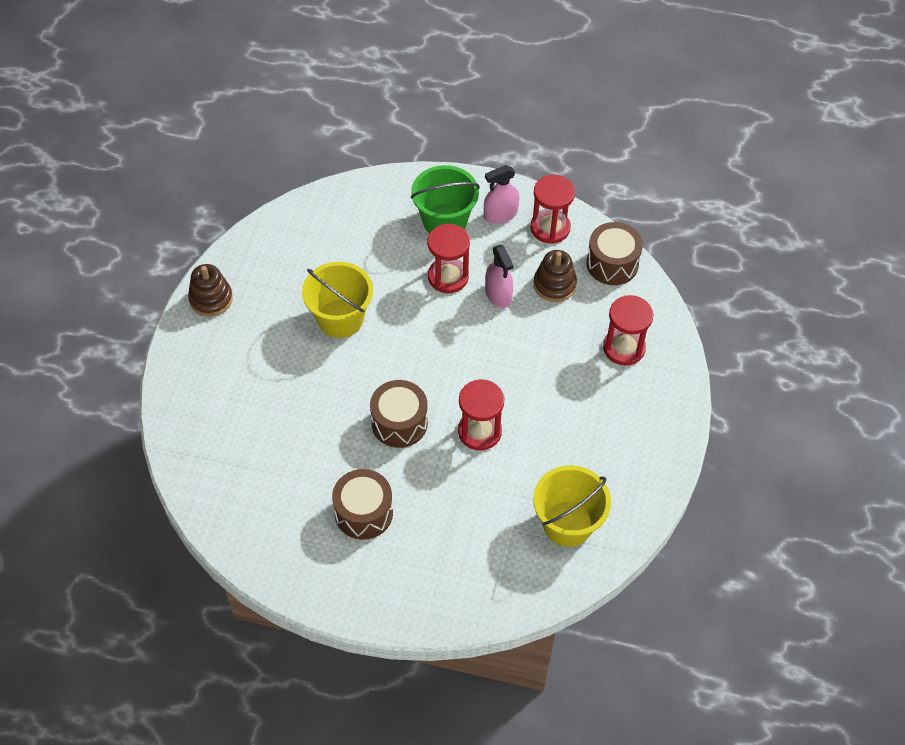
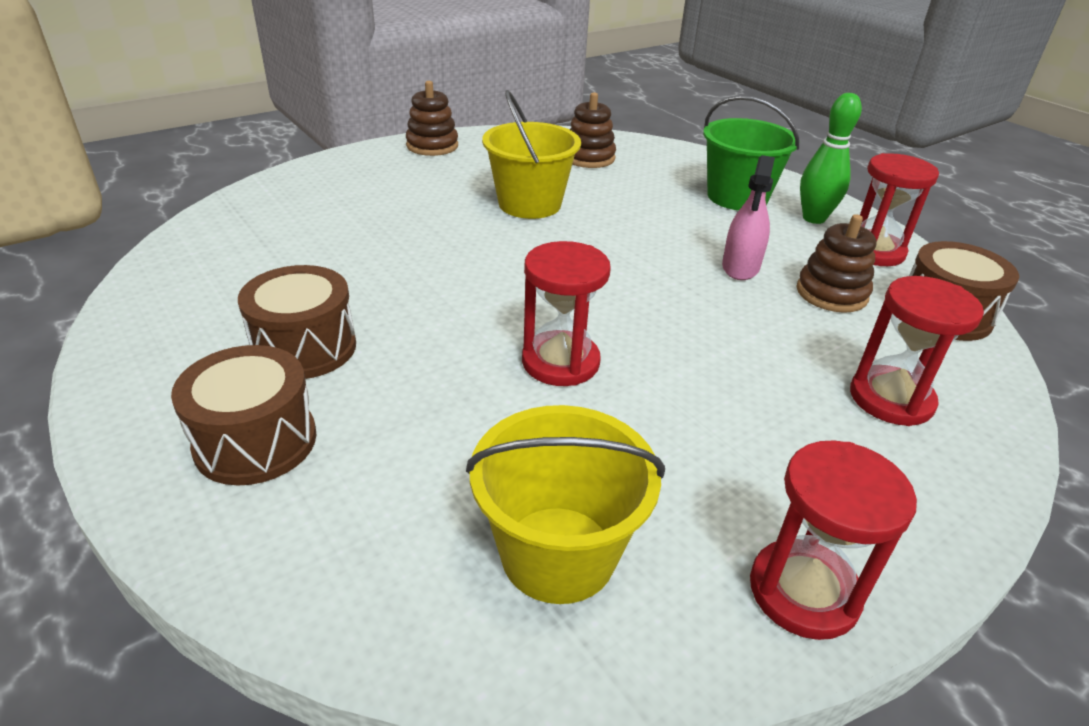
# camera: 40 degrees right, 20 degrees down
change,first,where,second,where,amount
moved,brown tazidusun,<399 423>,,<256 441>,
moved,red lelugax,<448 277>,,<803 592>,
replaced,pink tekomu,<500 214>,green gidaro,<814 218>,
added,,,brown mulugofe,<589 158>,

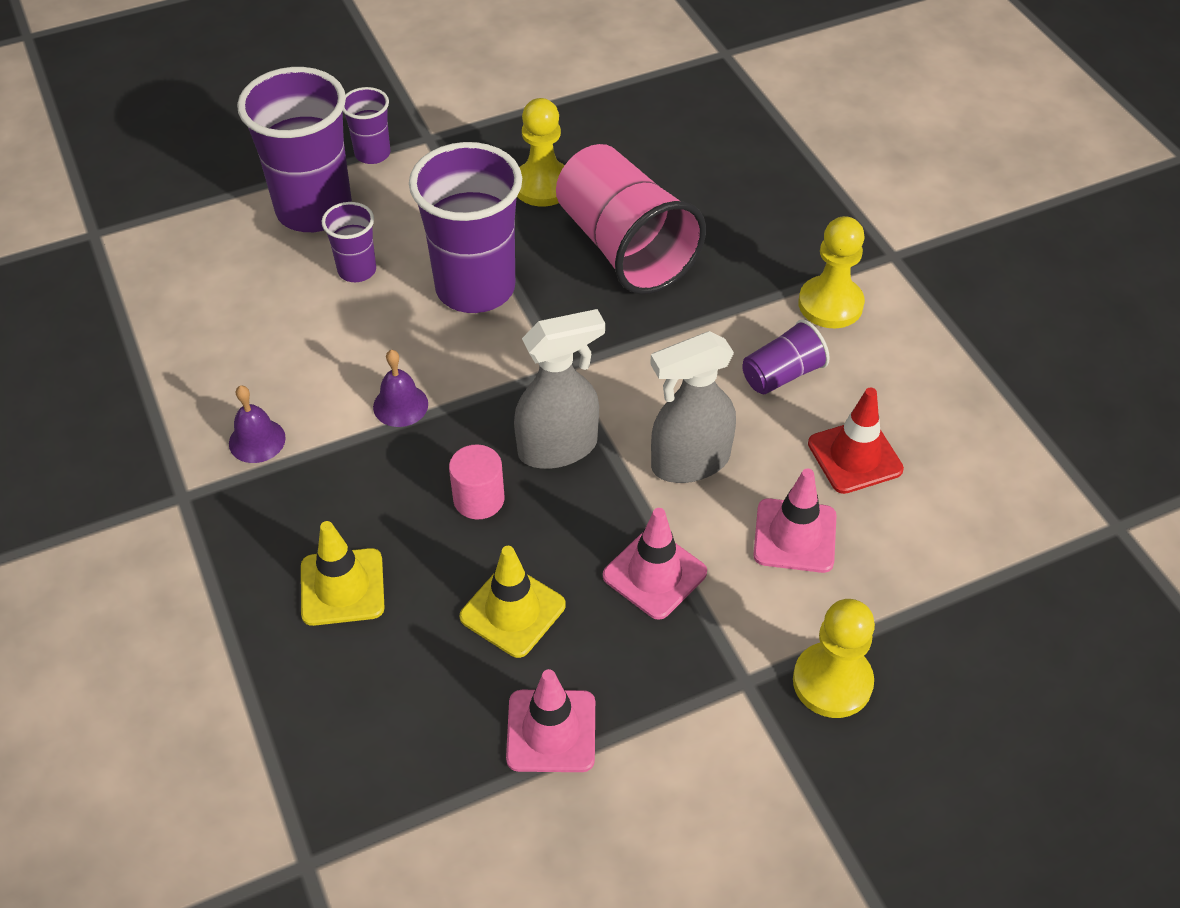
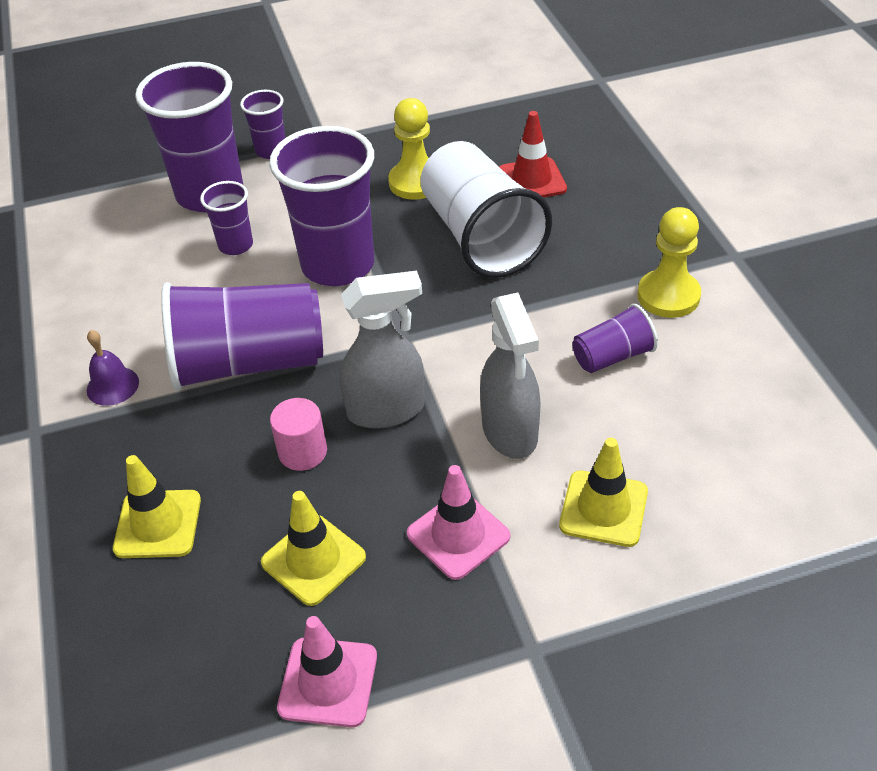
# camera: 10 degrees right, 5 degrees down
change,first,where,second,where,amount
replaced,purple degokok,<400 405>,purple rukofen,<248 363>,
recoloured,pink rukofen,<624 247>,white rukofen,<480 237>,
turned,grey tekomu,<689 462>,,<510 431>,90 degrees counterclockwise
recoloured,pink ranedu,<795 536>,yellow ranedu,<603 509>,
removed,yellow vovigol,<832 682>,,,
moved,red ranedu,<855 456>,,<531 180>,

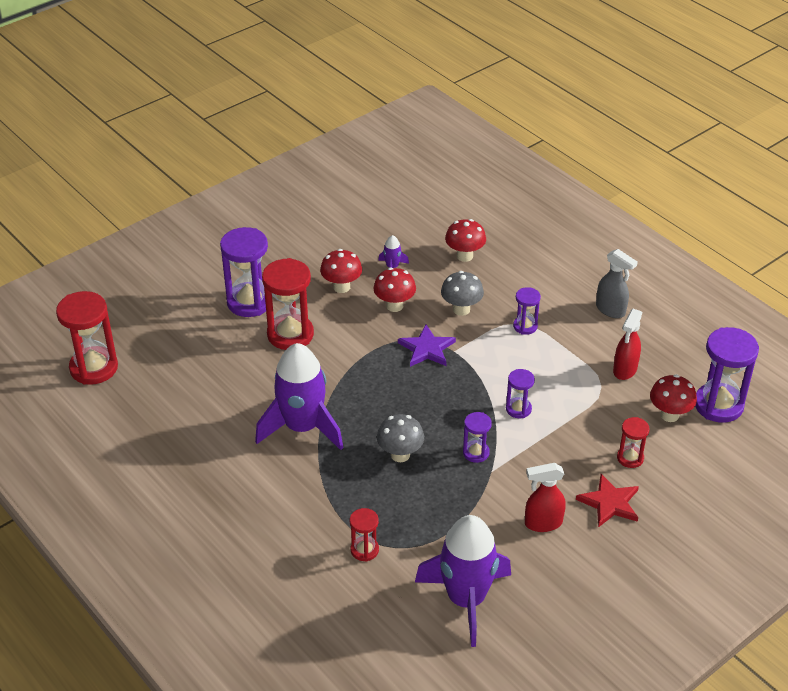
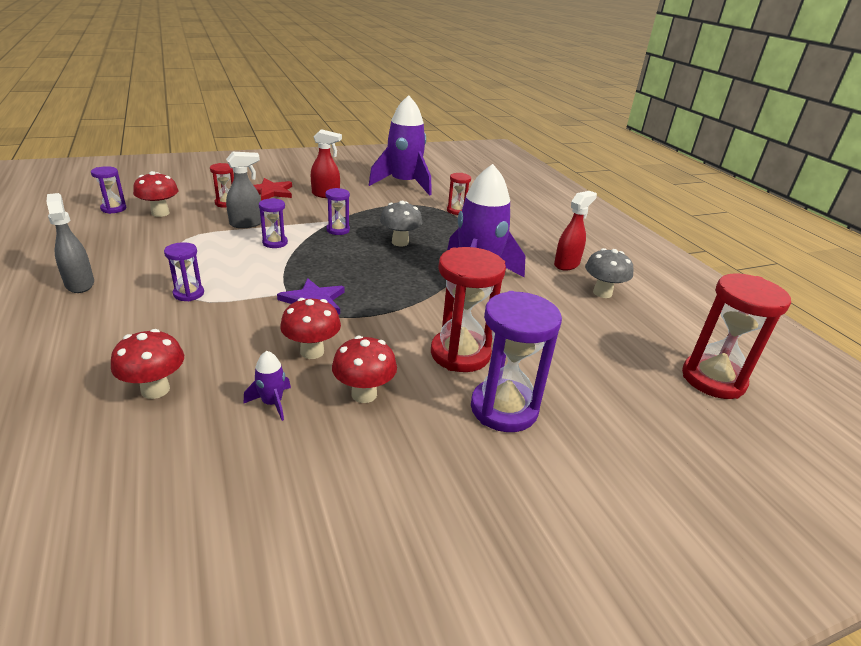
# camera: 165 degrees left, 10 degrees down
change,first,where,second,where,amount
moved,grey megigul,<461 309>,,<602 293>,
moved,red tekomu,<625 370>,,<567 264>,
resized,purple lelugax,<718 405>,,<113 209>,x0.53
added,,,grey tekomu,<246 224>,

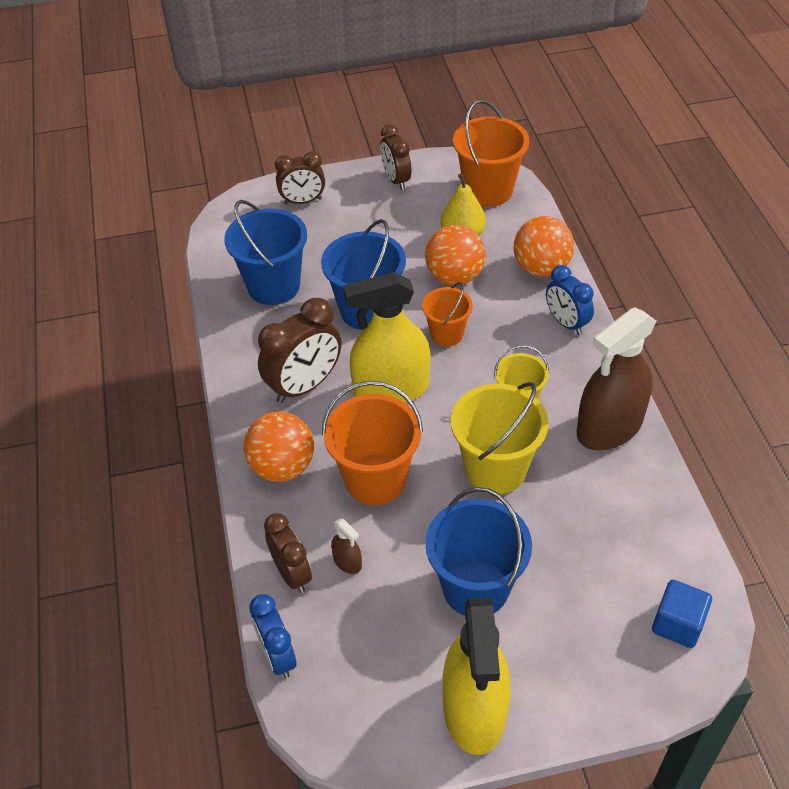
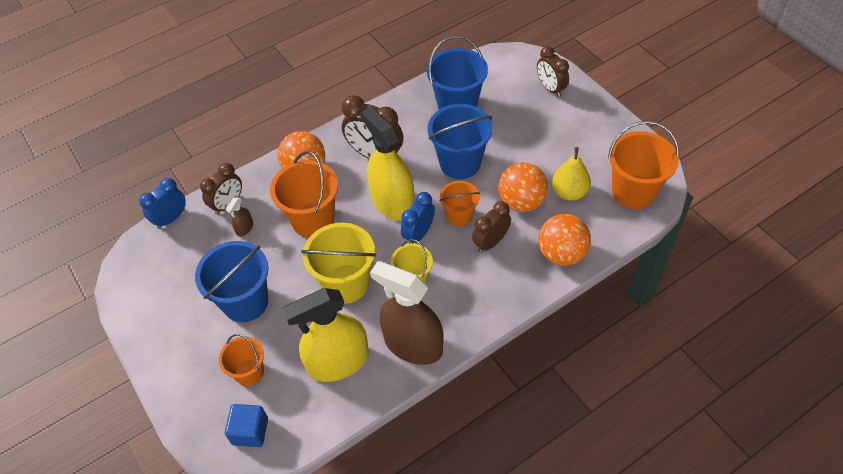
# camera: 70 degrees right, 5 degrees up
change,first,where,second,where,amount
moved,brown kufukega,<396 180>,,<490 242>,
moved,yellow tekomu,<474 709>,,<338 361>,
moved,blue kufukega,<566 323>,,<418 234>,
added,,,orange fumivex,<249 372>,

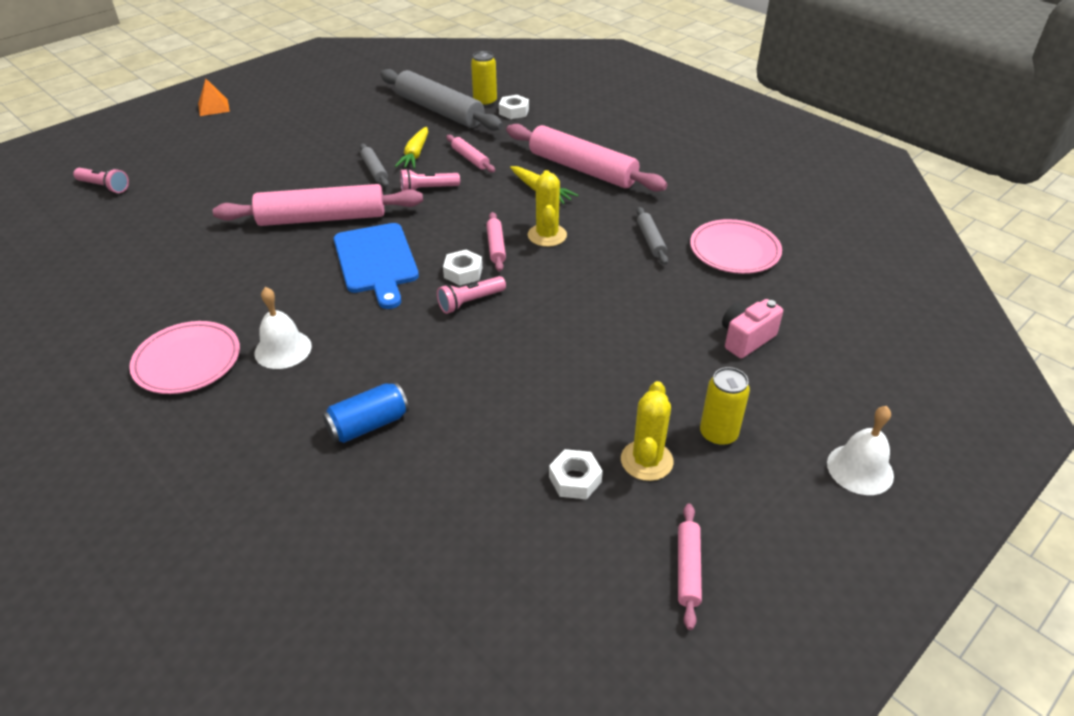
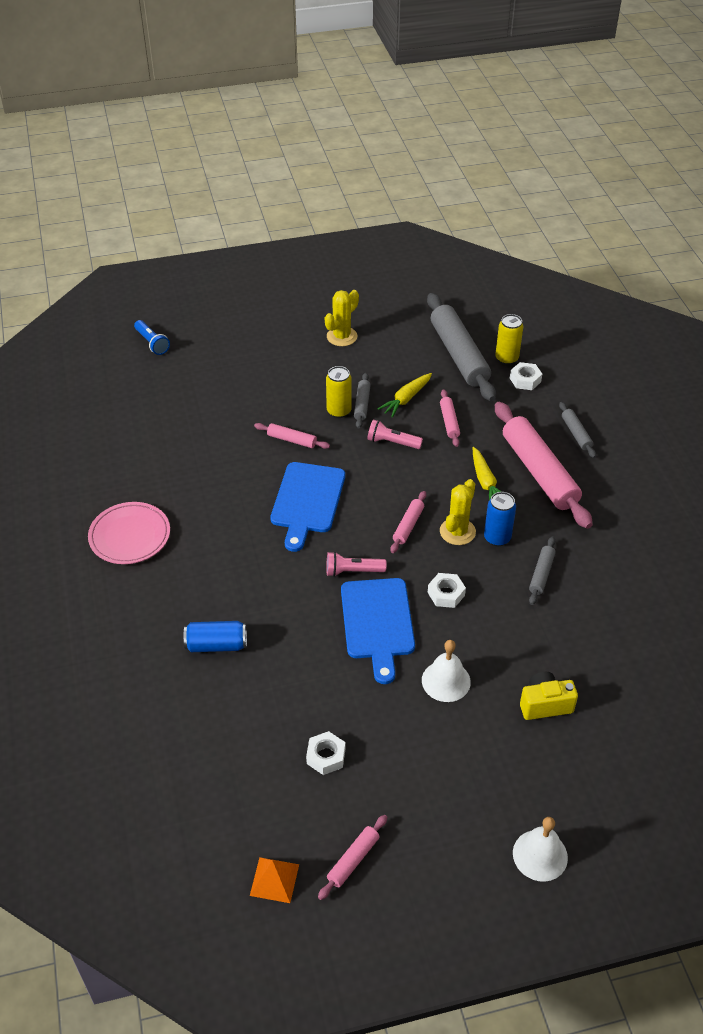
# camera: 30 degrees right, 5 degrees up
change,first,where,second,where,amount
recoloured,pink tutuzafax,<104 187>,blue tutuzafax,<152 343>,
moved,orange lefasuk,<213 107>,,<274 879>,
resized,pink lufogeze,<322 218>,,<292 440>,x0.46
moved,white degokok,<283 349>,,<446 681>,
moved,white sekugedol,<463 272>,,<446 594>,
moved,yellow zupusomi,<646 461>,,<342 336>,
removed,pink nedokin,<734 251>,,,
moved,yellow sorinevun,<718 434>,,<339 411>,
recoloured,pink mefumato,<746 339>,yellow mefumato,<545 704>,
added,,,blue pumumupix,<377 622>,
added,,,blue sorinevun,<497 538>,
added,,,grey lufogeze,<576 434>,

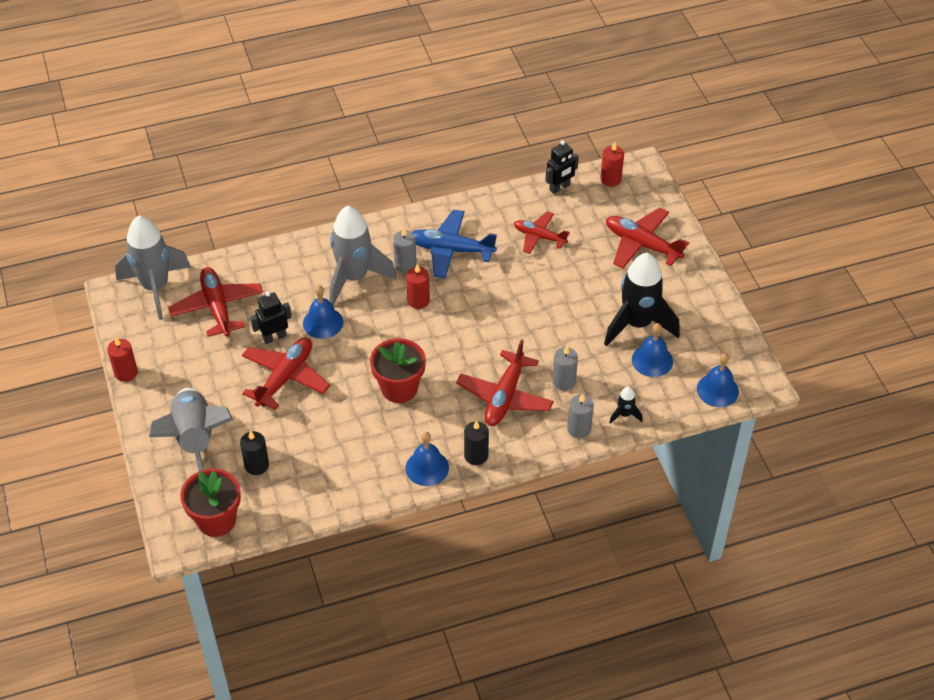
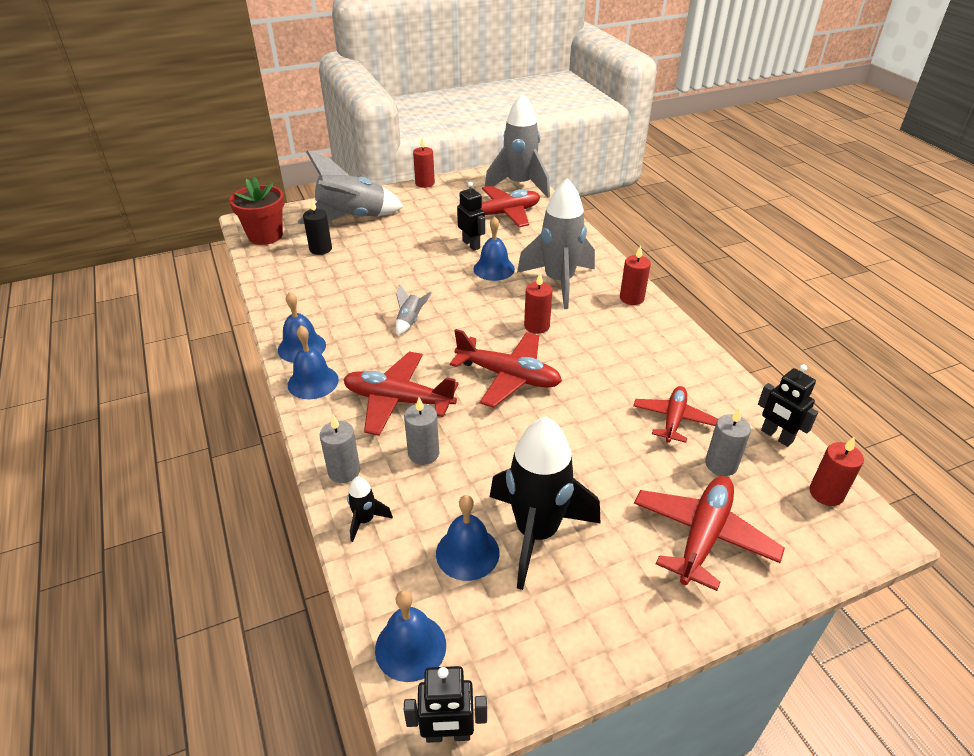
# camera: 85 degrees right, 10 degrees down
change,first,where,second,where,amount
moved,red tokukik,<285 378>,,<508 376>,
replaced,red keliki,<399 388>,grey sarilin,<410 321>,
moved,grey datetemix,<405 264>,,<721 464>,
removed,blue tokukik,<451 250>,,,
replaced,black datetemix,<476 455>,blue degokok,<313 382>,
added,,,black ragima,<448 734>,
added,,,red datetemix,<631 298>,

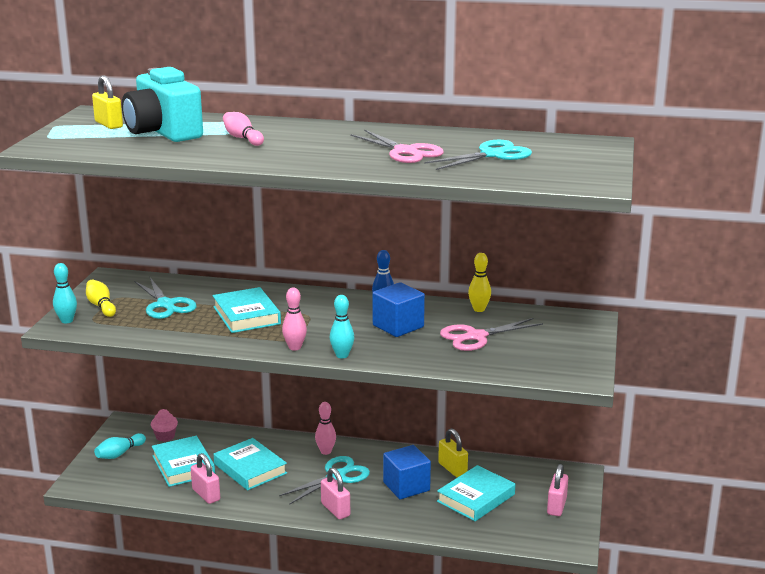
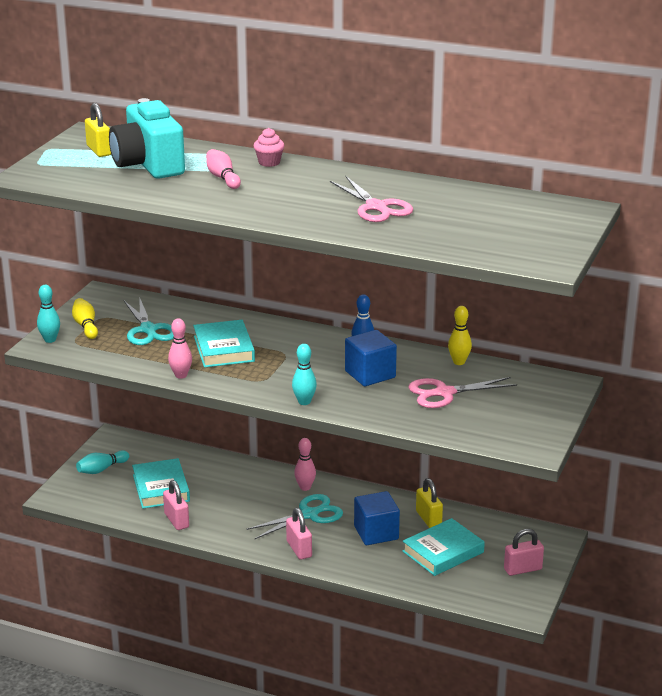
# camera: 10 degrees right, 5 degrees up
change,first,where,second,where,amount
moved,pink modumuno,<165 437>,,<269 162>,
removed,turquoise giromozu,<250 469>,,,
moved,pink gidaro,<295 347>,,<181 375>,
removed,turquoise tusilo,<493 155>,,,
turned,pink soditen,<556 506>,,<522 569>,45 degrees clockwise

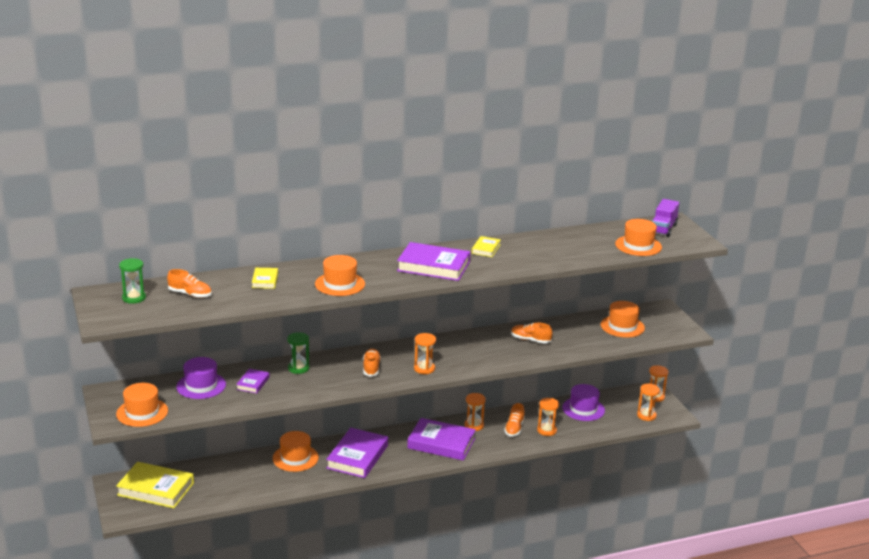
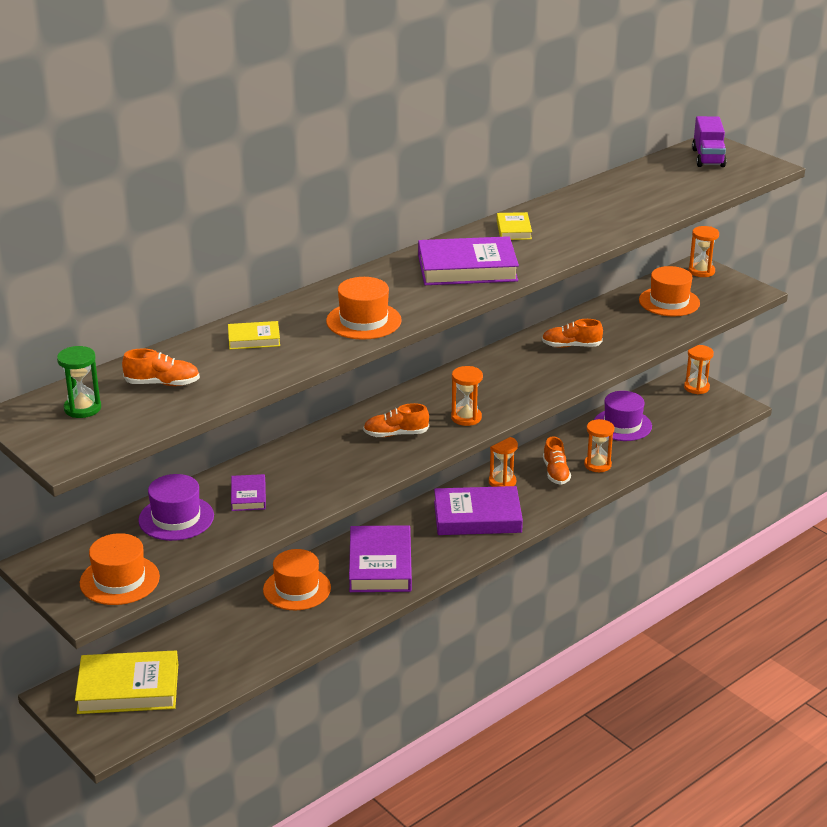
# camera: 20 degrees left, 5 degrees up
change,first,where,second,where,amount
turned,yellow giromozu,<265 280>,,<254 339>,75 degrees counterclockwise
removed,green lelugax,<298 368>,,,
turned,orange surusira,<371 368>,,<395 434>,75 degrees counterclockwise
removed,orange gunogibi,<638 246>,,,
moved,orange lelugax,<646 415>,,<701 271>,

